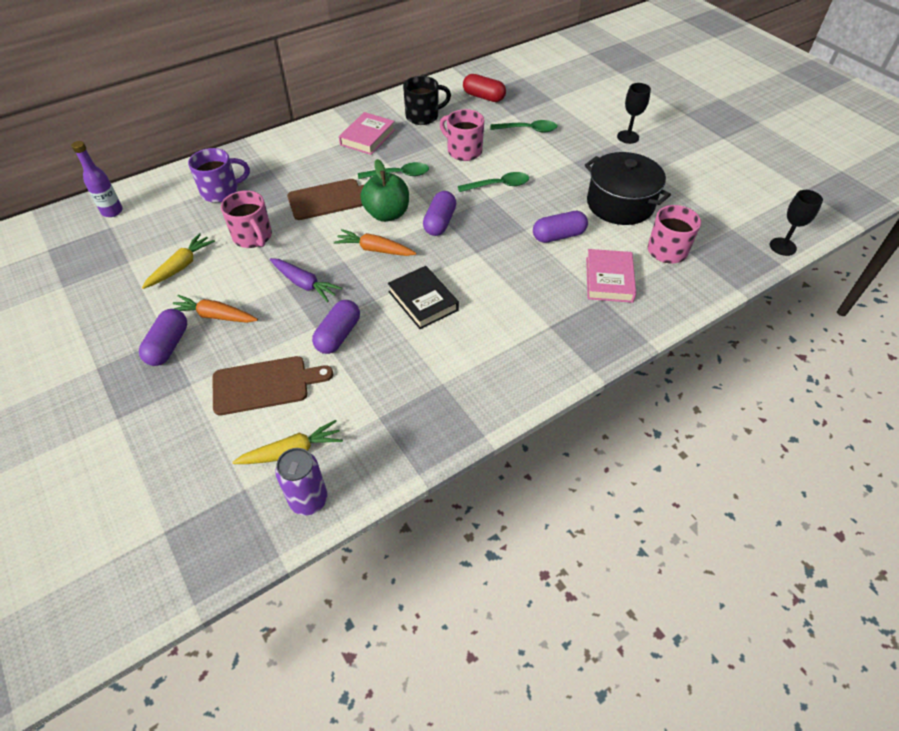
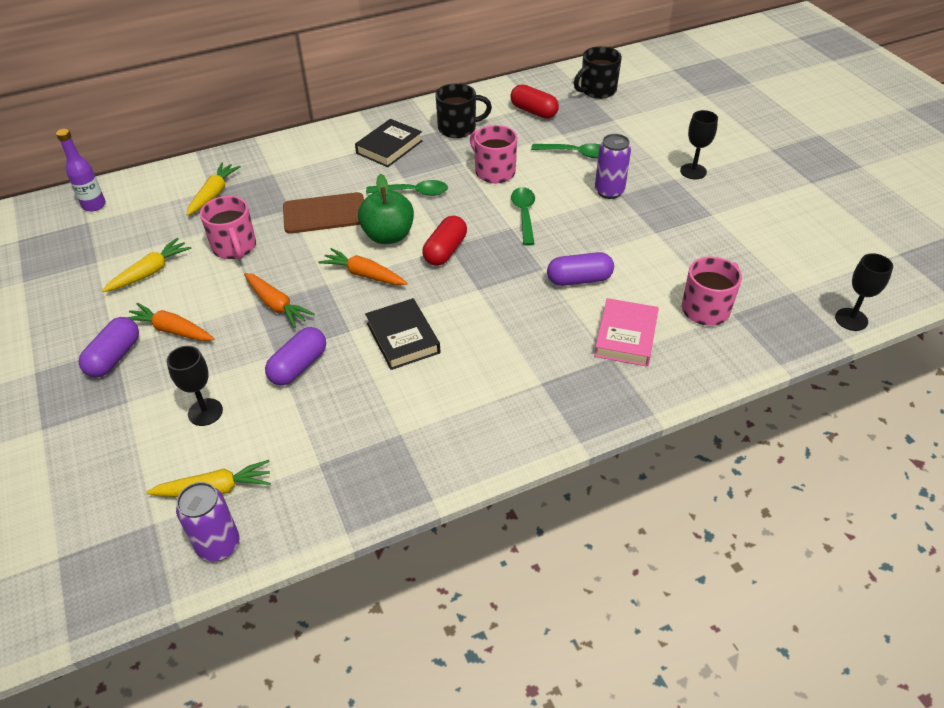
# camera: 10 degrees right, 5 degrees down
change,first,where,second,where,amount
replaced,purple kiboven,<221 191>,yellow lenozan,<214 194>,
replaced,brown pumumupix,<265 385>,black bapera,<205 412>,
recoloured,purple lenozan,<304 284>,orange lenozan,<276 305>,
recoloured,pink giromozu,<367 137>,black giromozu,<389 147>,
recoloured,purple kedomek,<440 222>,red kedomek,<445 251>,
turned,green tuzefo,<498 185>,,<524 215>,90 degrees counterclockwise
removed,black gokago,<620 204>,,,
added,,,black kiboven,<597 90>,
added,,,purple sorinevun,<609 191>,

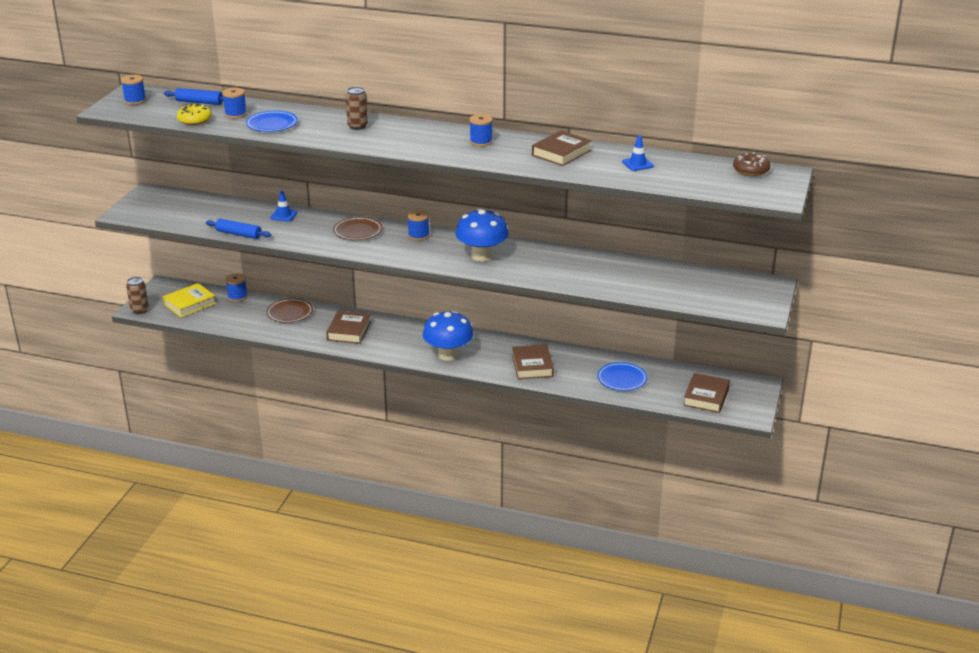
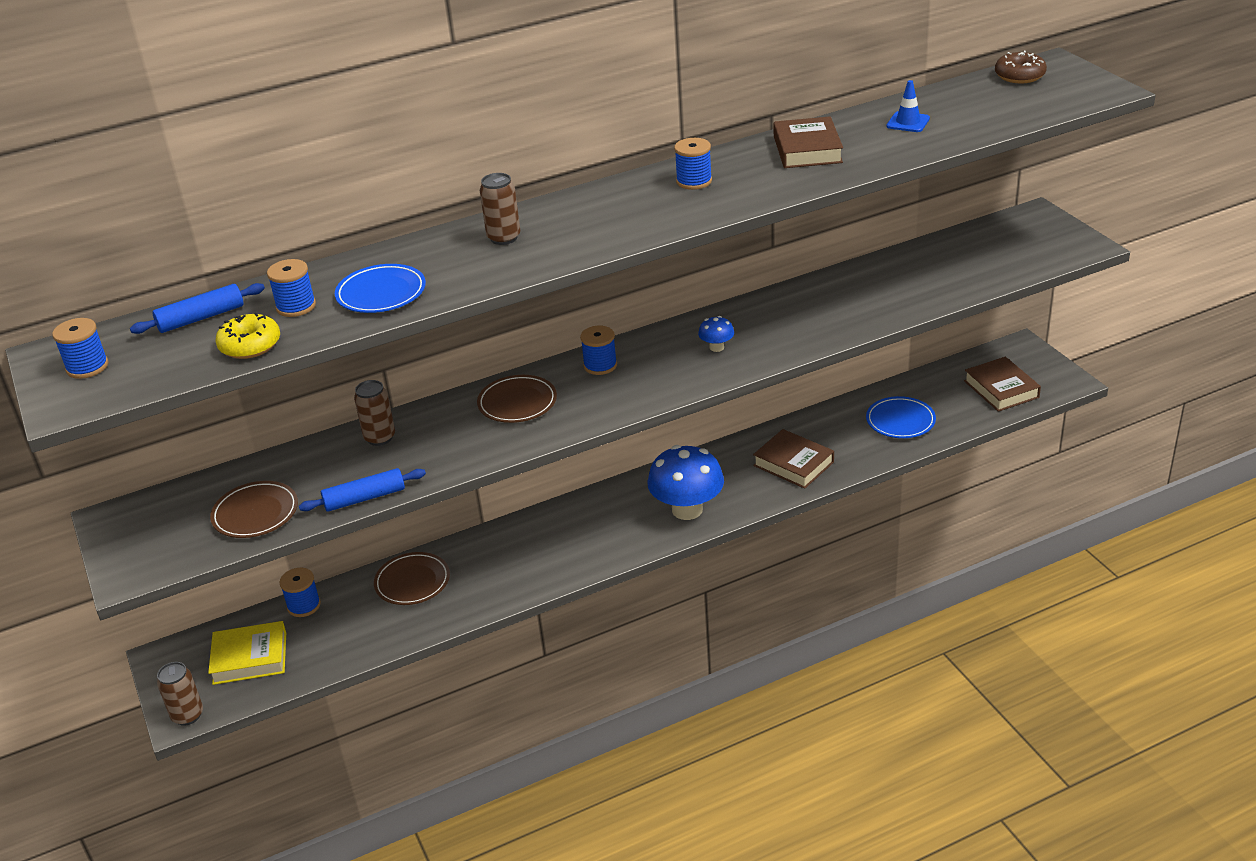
# camera: 40 degrees left, 5 degrees up
change,first,where,second,where,amount
turned,yellow giromozu,<190 304>,,<250 658>,75 degrees clockwise
replaced,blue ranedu,<283 215>,brown sorinevun,<380 438>,
removed,brown giromozu,<349 331>,,,
resized,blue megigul,<482 256>,,<716 347>,x0.45
added,,,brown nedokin,<255 513>,

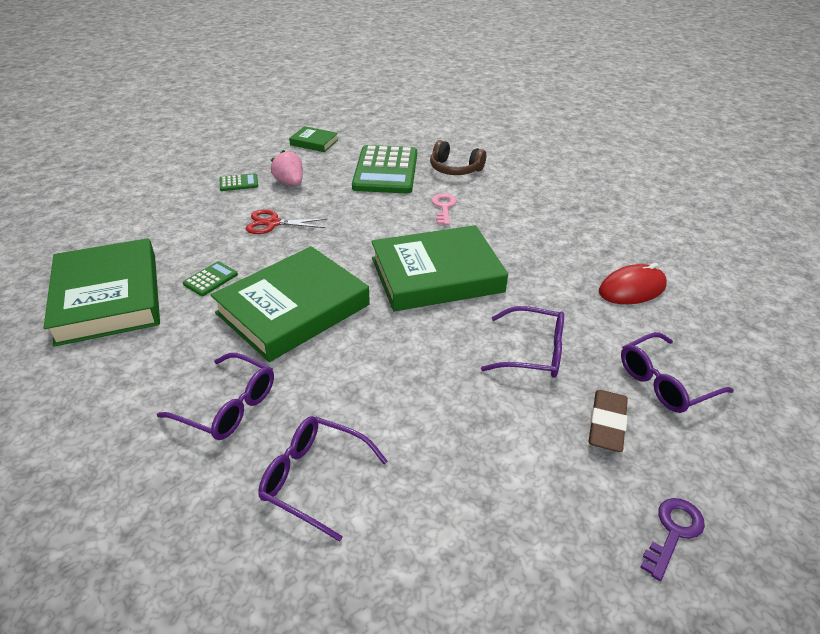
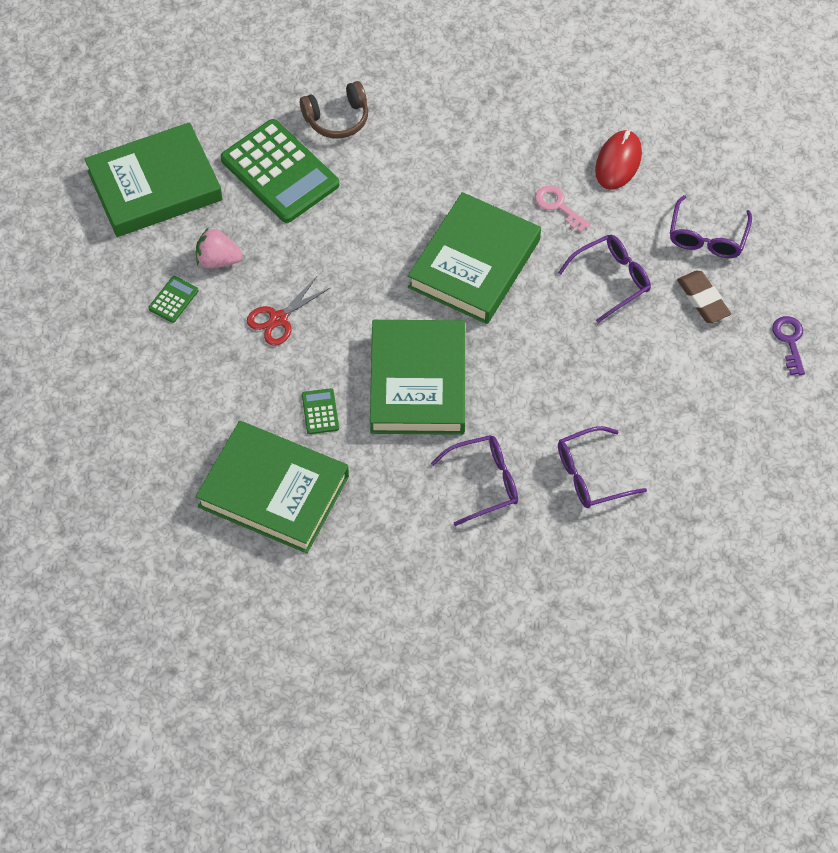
# camera: 45 degrees left, 20 degrees up
change,first,where,second,where,amount
resized,green giromozu,<314 142>,,<154 185>,x2.15
moved,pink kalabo,<443 207>,,<558 206>,

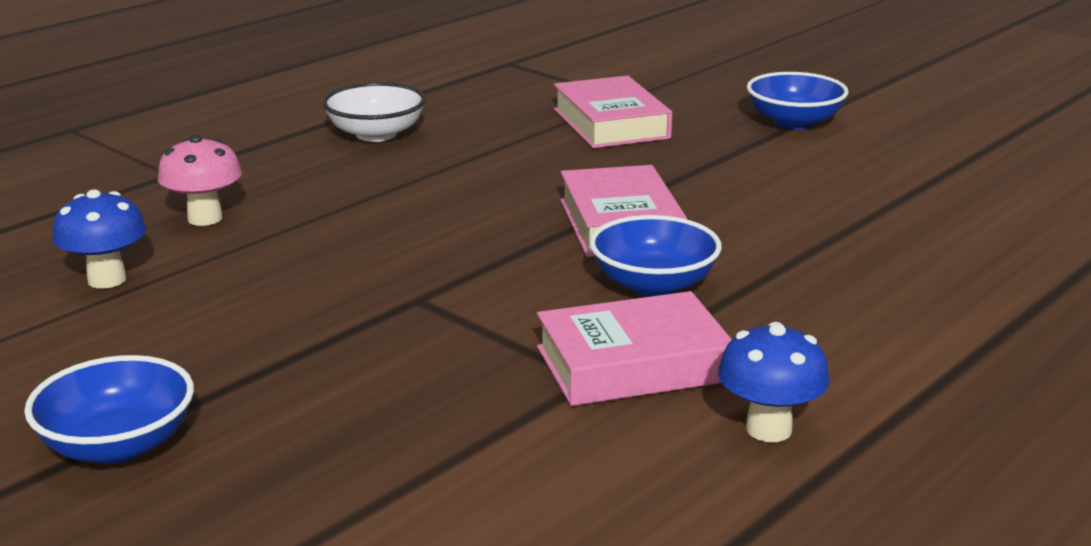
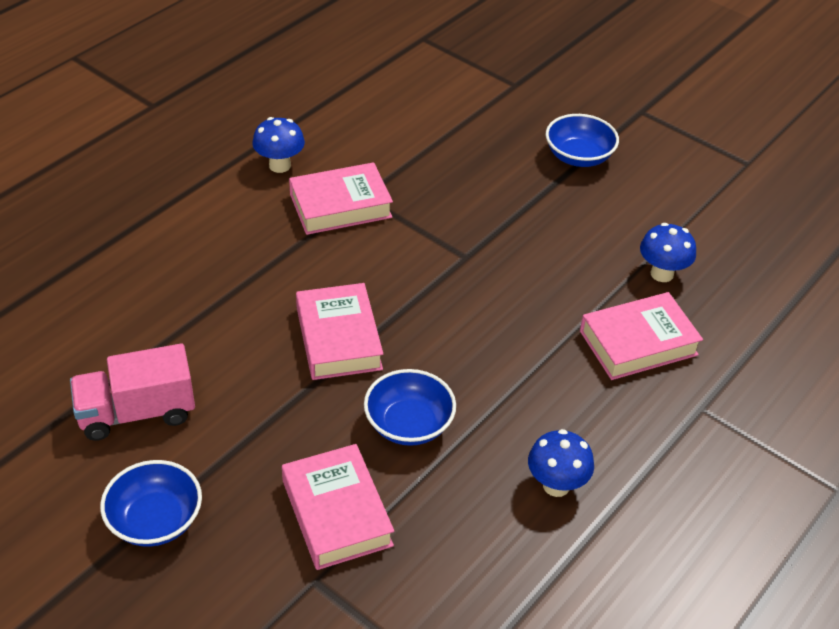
# camera: 175 degrees right, 20 degrees up
change,first,where,second,where,amount
replaced,pink megigul,<205 218>,pink giromozu,<638 343>,
replaced,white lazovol,<376 134>,blue megigul,<556 485>,
moved,blue lazovol,<653 284>,,<409 424>,
added,,,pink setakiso,<137 413>,

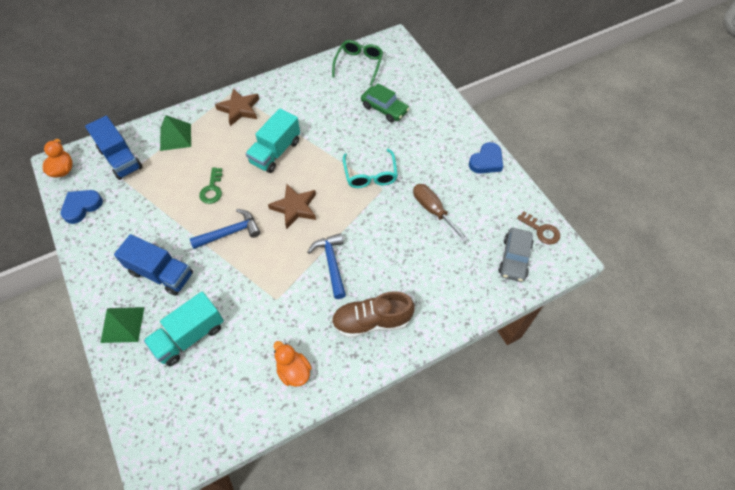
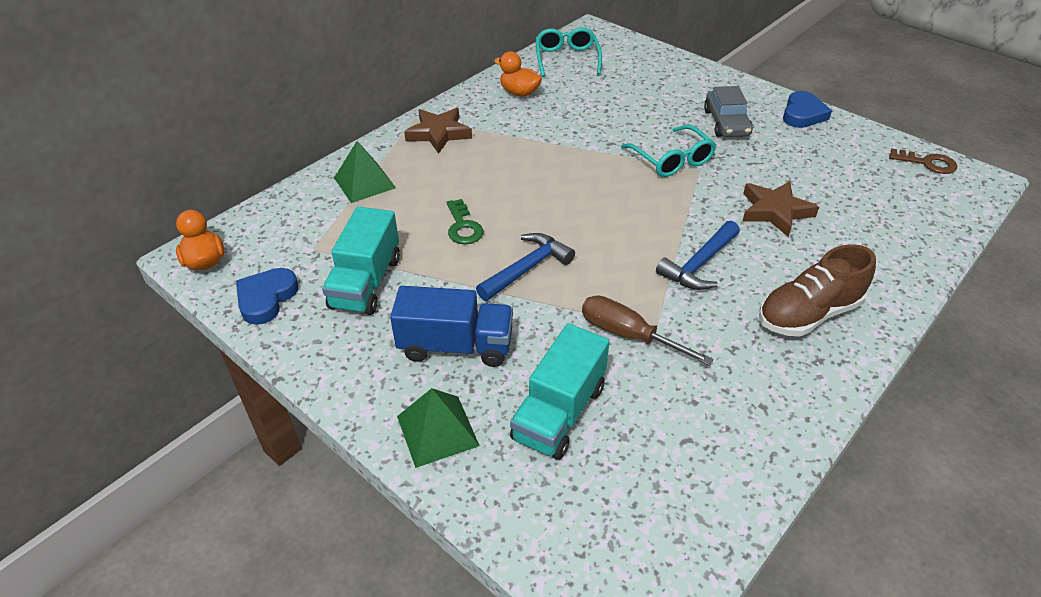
# camera: 20 degrees left, 15 degrees down
change,first,where,second,where,amount
removed,blue setakiso,<120 159>,,,
moved,turquoise setakiso,<275 152>,,<366 282>,
moved,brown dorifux,<295 207>,,<775 211>,
moved,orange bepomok,<294 371>,,<519 93>,
turned,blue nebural,<331 263>,,<699 264>,105 degrees counterclockwise
recoloured,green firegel,<359 64>,turquoise firegel,<566 58>,
removed,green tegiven,<384 108>,,,
moved,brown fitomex,<433 210>,,<628 335>,
moved,grey tegiven,<514 258>,,<726 123>,

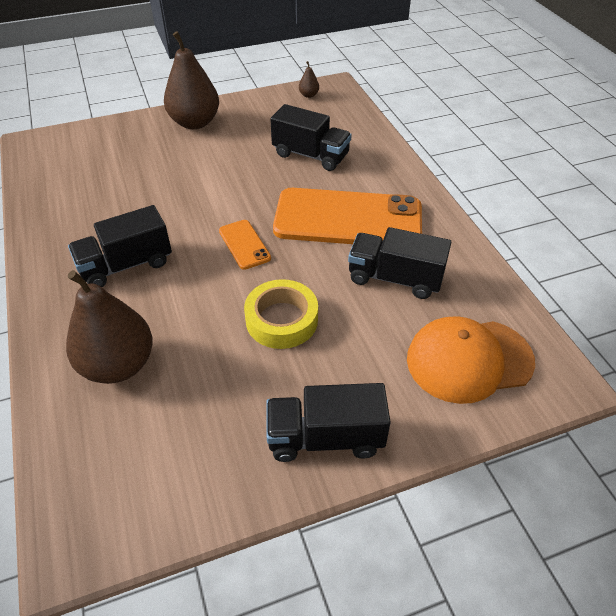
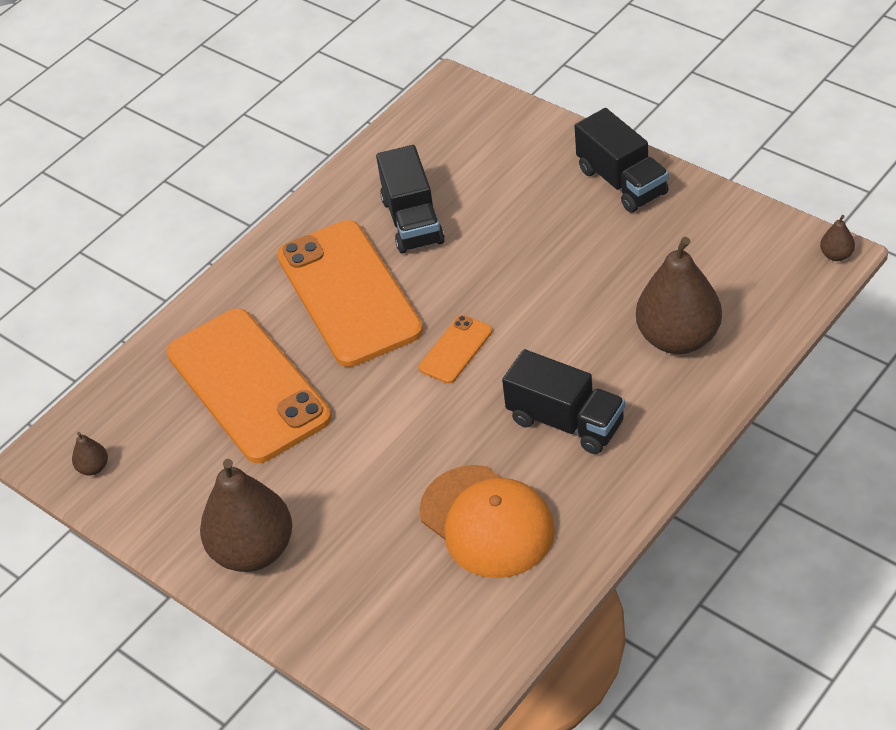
# camera: 115 degrees left, 0 degrees up
change,first,where,second,where,amount
removed,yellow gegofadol,<281 320>,,,
replaced,black setakiso,<310 155>,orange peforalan,<248 385>,
moved,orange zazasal,<469 360>,,<487 522>,
added,,,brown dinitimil,<836 255>,

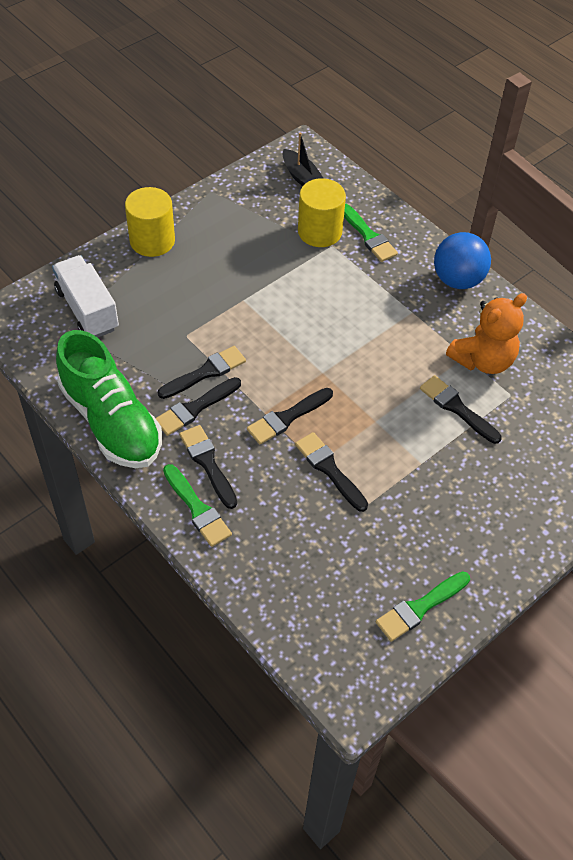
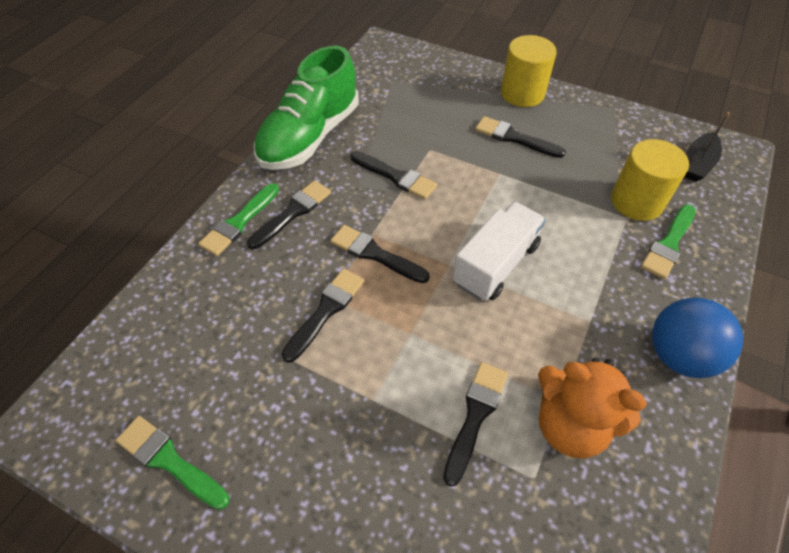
# camera: 70 degrees right, 0 degrees up
change,first,where,second,where,amount
moved,white setakiso,<87 310>,,<495 264>,
moved,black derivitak,<195 408>,,<514 138>,

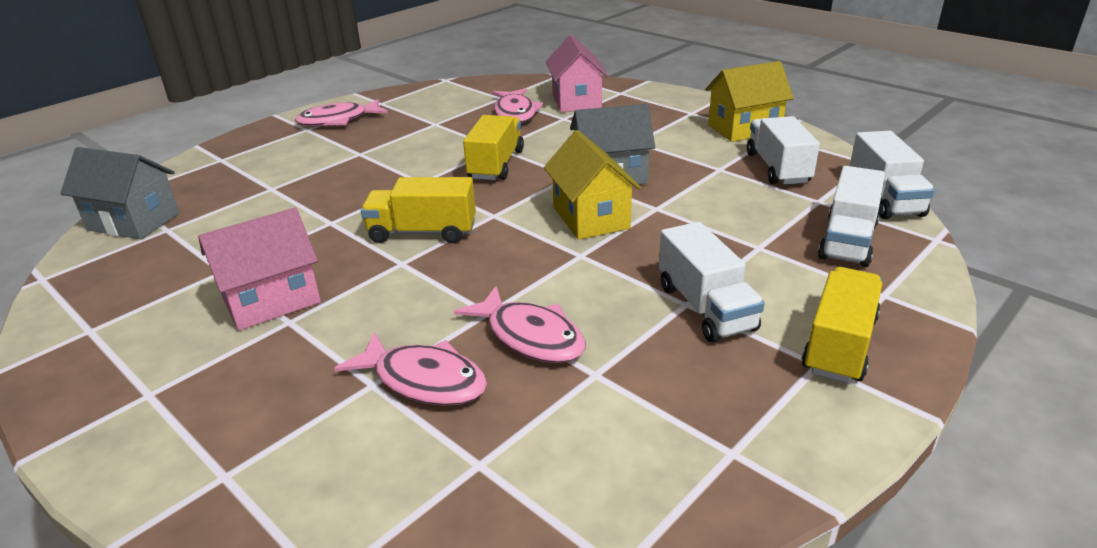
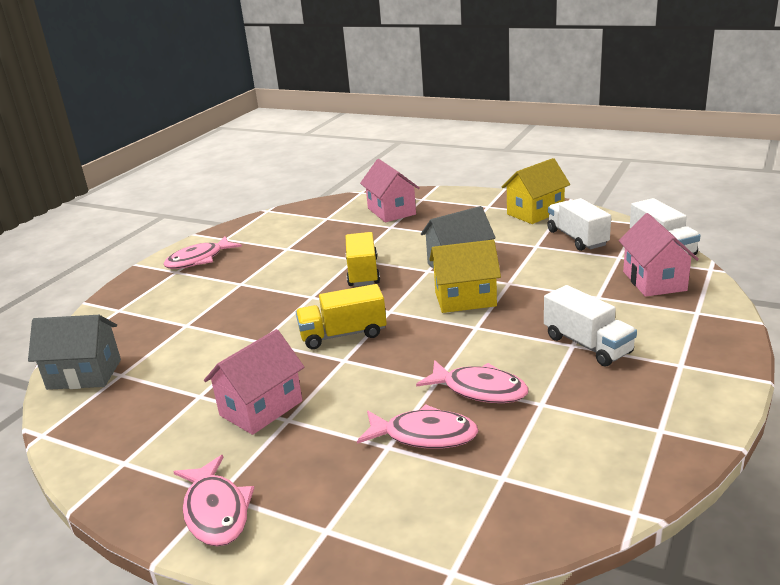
# camera: 15 degrees left, 5 degrees down
change,first,where,second,where,amount
moved,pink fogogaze,<515 113>,,<216 511>,
turned,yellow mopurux,<590 218>,,<465 299>,60 degrees counterclockwise
removed,yellow setakiso,<839 345>,,,
replaced,white setakiso,<847 241>,pink mopurux,<654 281>,

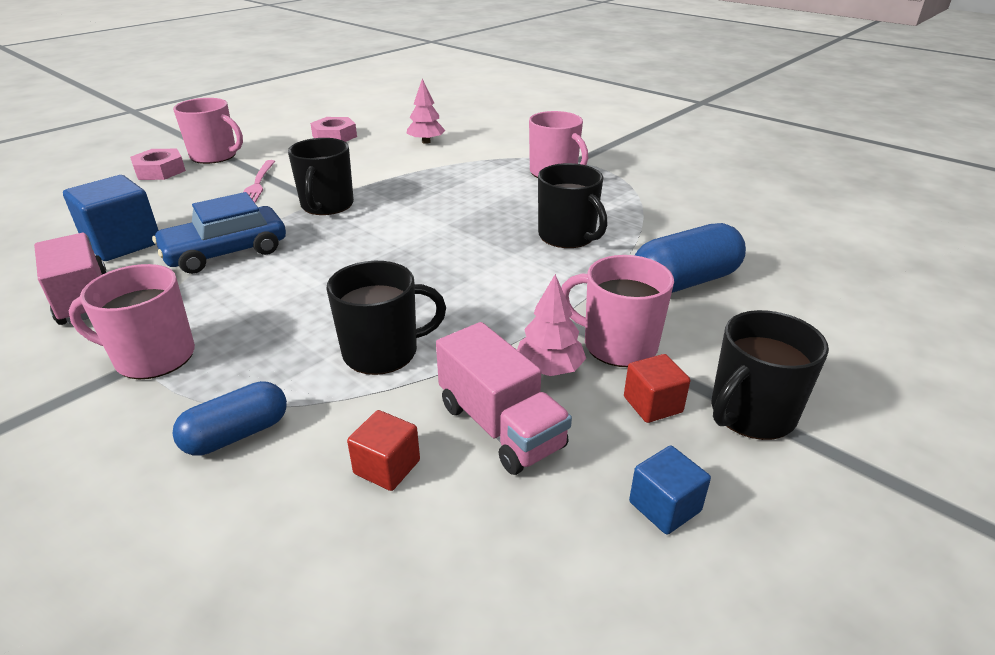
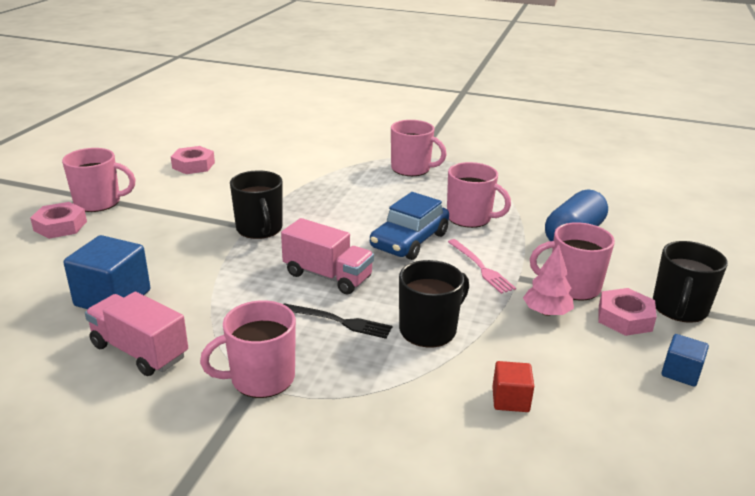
# camera: 25 degrees left, 5 degrees down
change,first,where,second,where,amount
moved,blue tegiven,<226 252>,,<409 241>,
removed,blue kedomek,<237 434>,,,
moved,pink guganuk,<258 183>,,<481 267>,
removed,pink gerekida,<426 142>,,,
moved,pink setakiso,<500 426>,,<327 276>,
recoloured,black kiboven,<567 236>,pink kiboven,<470 218>,
replaced,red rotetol,<652 404>,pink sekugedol,<624 318>,
added,,,black guganuk,<339 321>,

